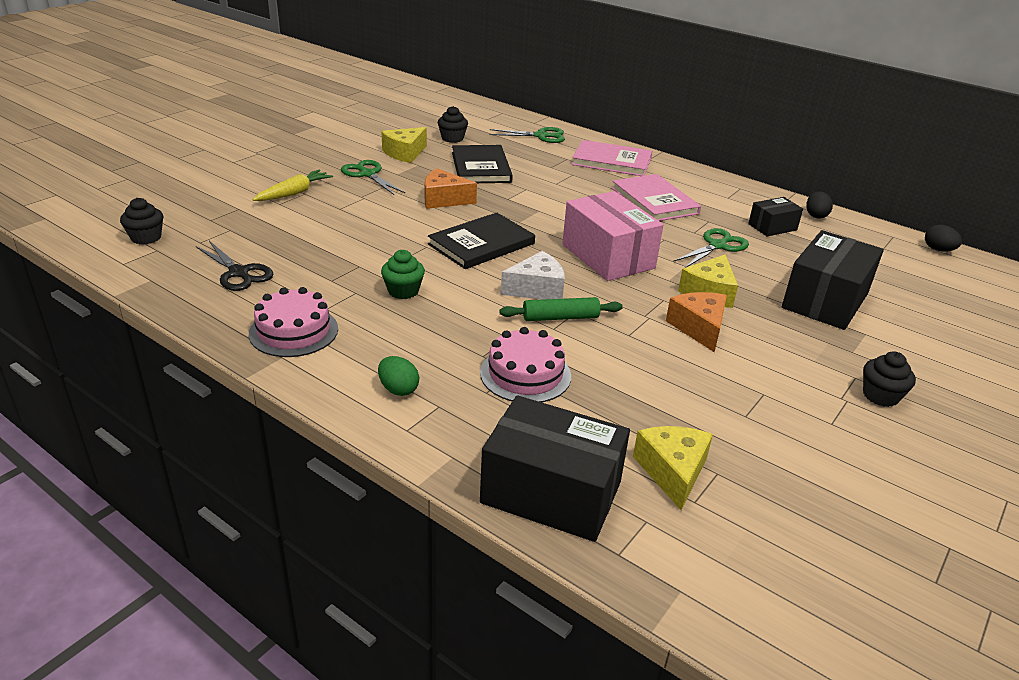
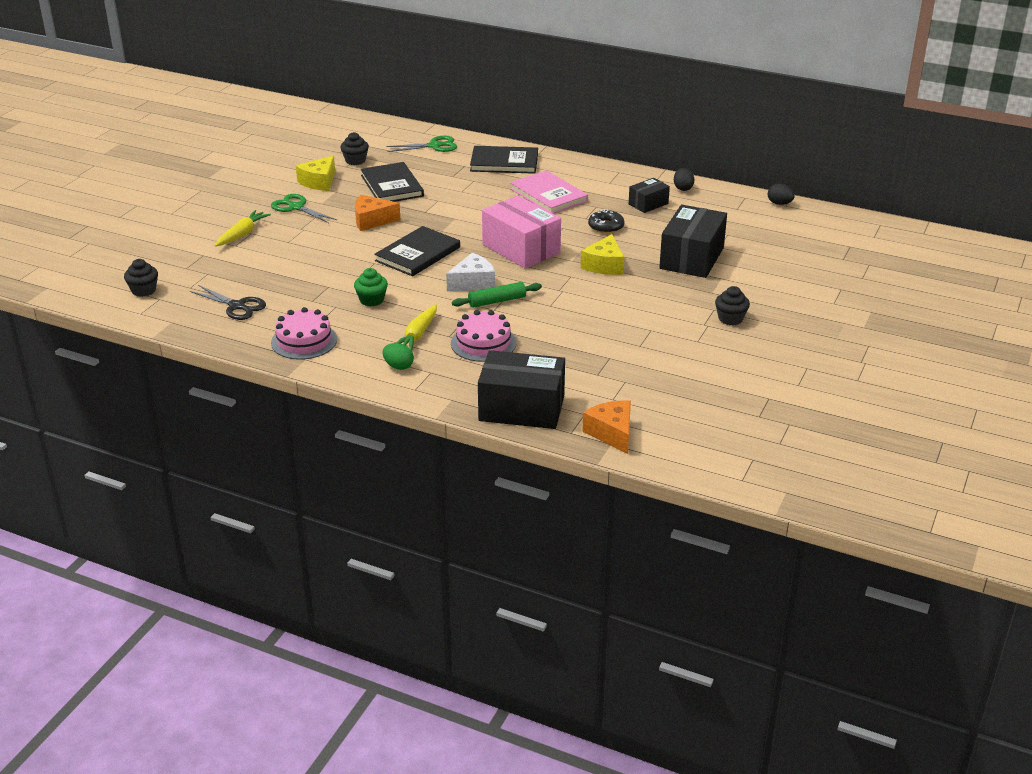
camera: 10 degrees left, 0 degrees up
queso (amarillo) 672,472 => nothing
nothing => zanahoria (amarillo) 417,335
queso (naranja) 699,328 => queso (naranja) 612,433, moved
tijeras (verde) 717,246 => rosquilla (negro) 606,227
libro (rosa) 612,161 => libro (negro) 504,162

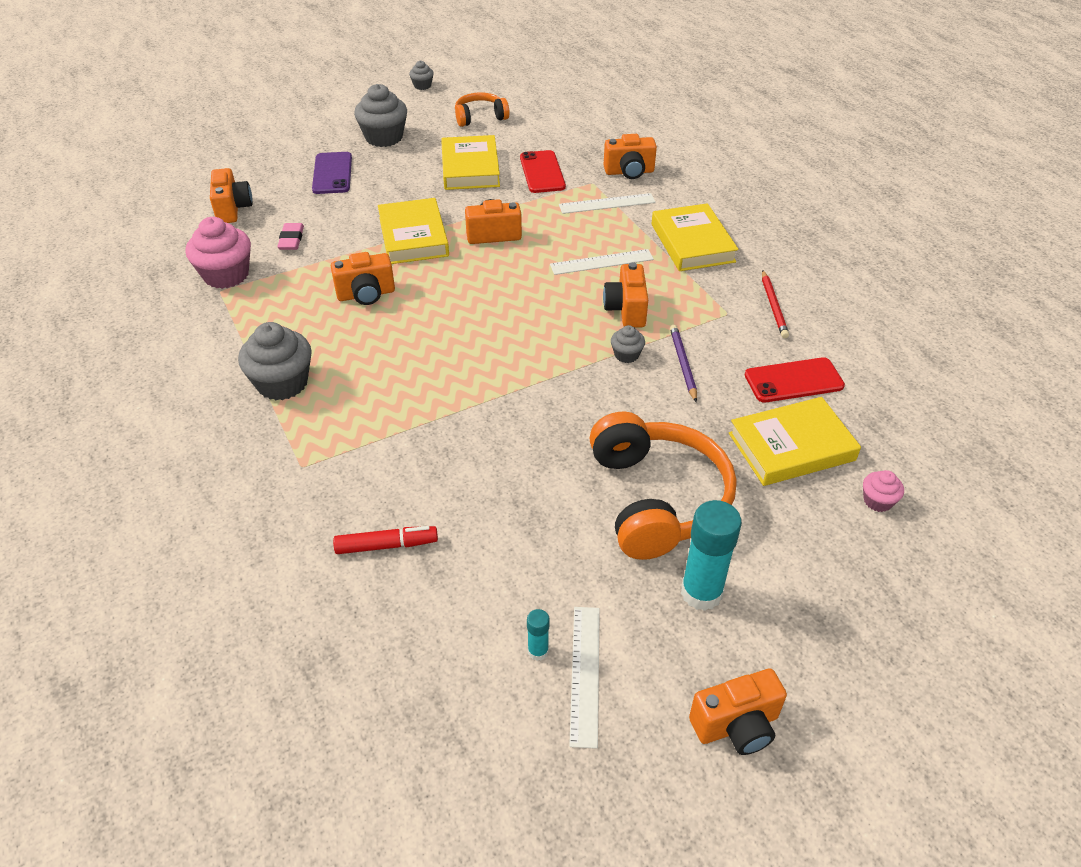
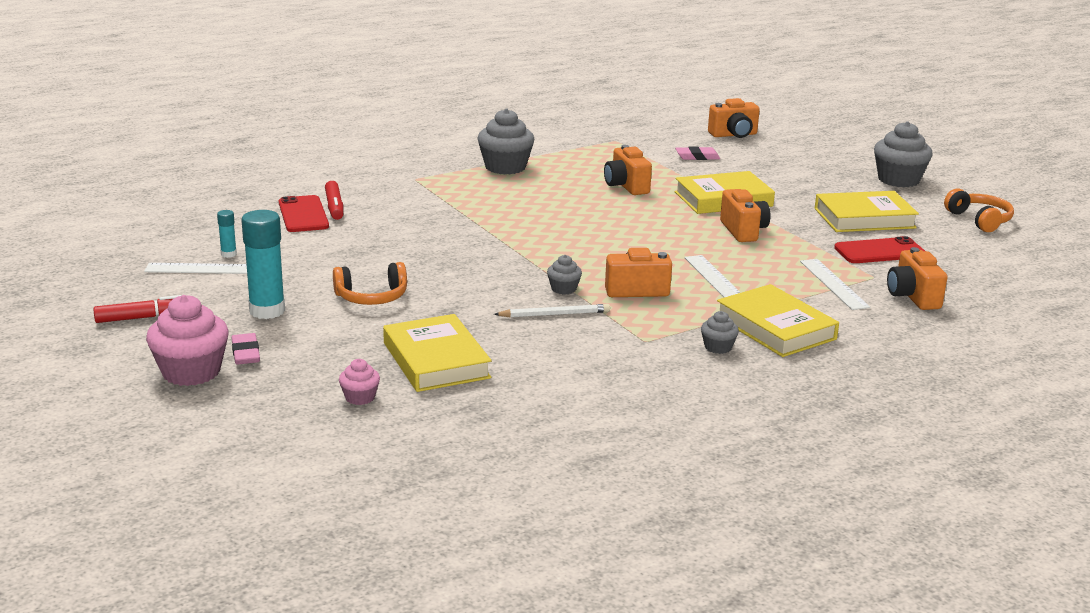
camera: 85 degrees right, 20 degrees down
móvil (morado) 332,173 => nothing
lápiz (rojo) 773,306 => nothing
nothing => goma de borrar (rosa) 246,353
magdalena (rosa) 226,275 => magdalena (rosa) 191,372, moved
magdalena (gris) 422,86 => magdalena (gris) 718,347, moved
móvil (rojo) 793,380 => móvil (rojo) 303,214, moved
cámara (naranja) 736,726 => rotulador (rojo) 142,318
lápiz (morado) 683,364 => lápiz (blanco) 554,314
libro (amarillo) 692,243 => libro (amarillo) 775,328, 75 degrees clockwise
auriculares (naranja) 657,499 => auriculares (naranja) 372,297, x0.54

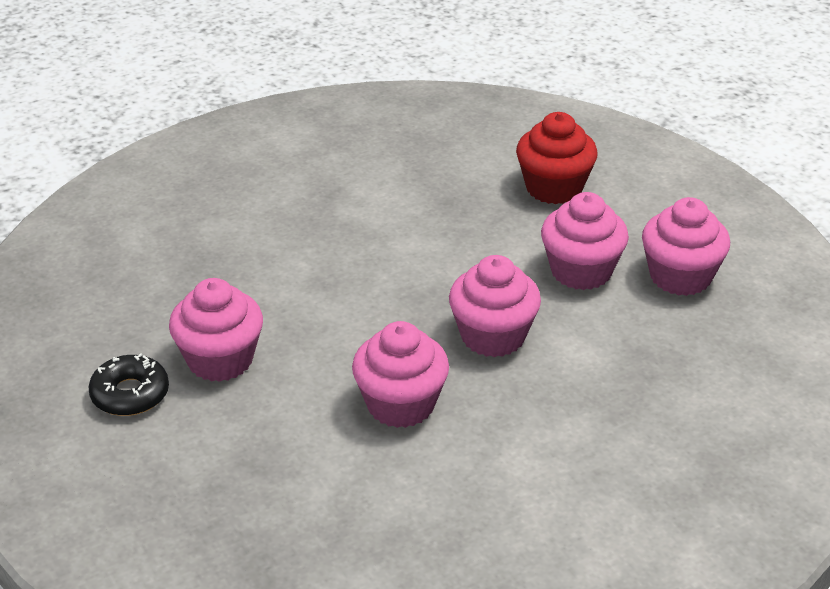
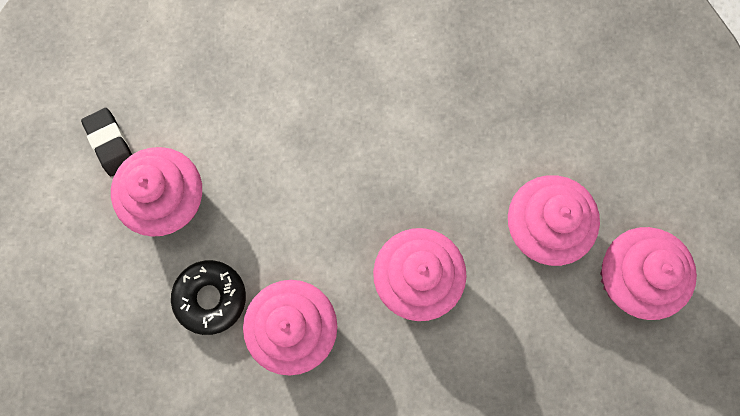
camera: 25 degrees right, 40 degrees up
magdalena (rojo) 554,187 => nothing
nothing => goma de borrar (negro) 110,143
rosquilla (negro) 130,394 => rosquilla (negro) 211,297, moved

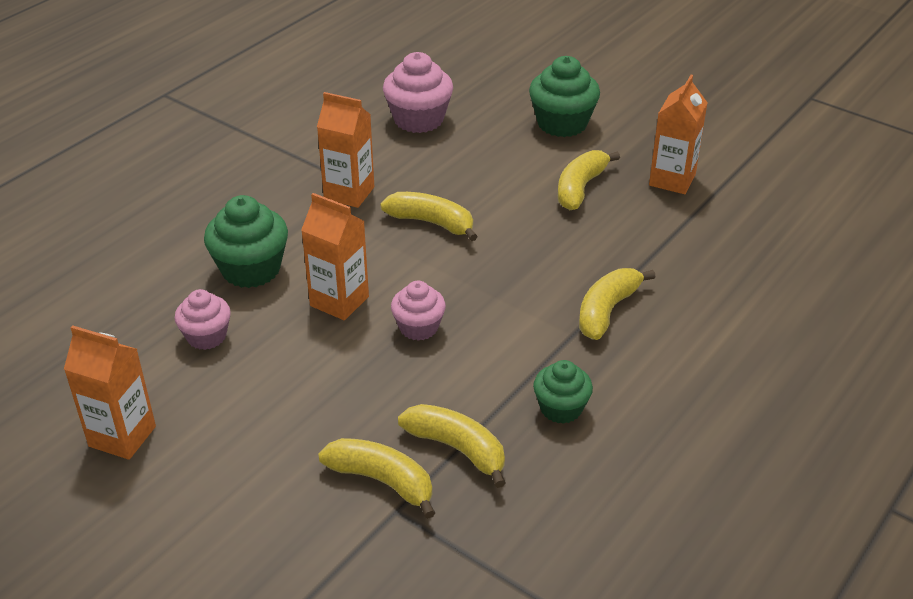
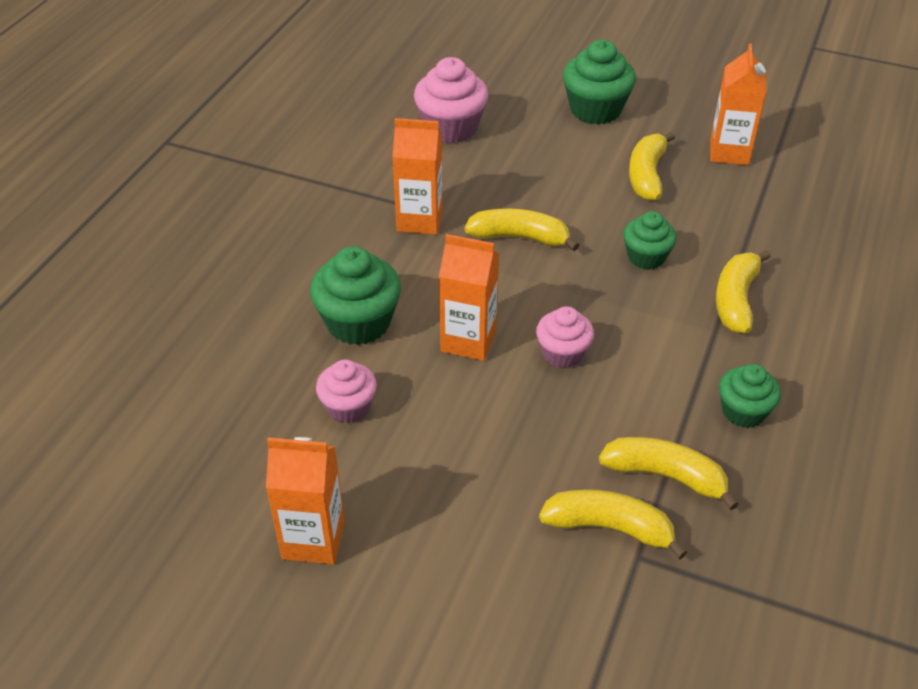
camera: 15 degrees left, 5 degrees up
nothing => magdalena (verde) 646,257

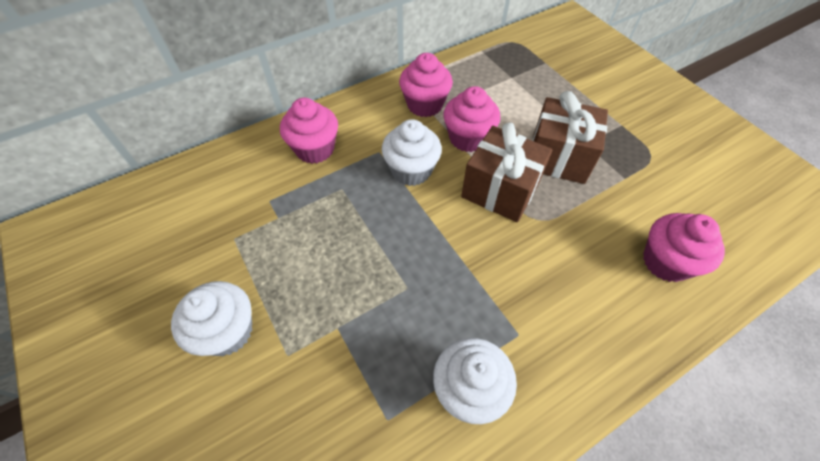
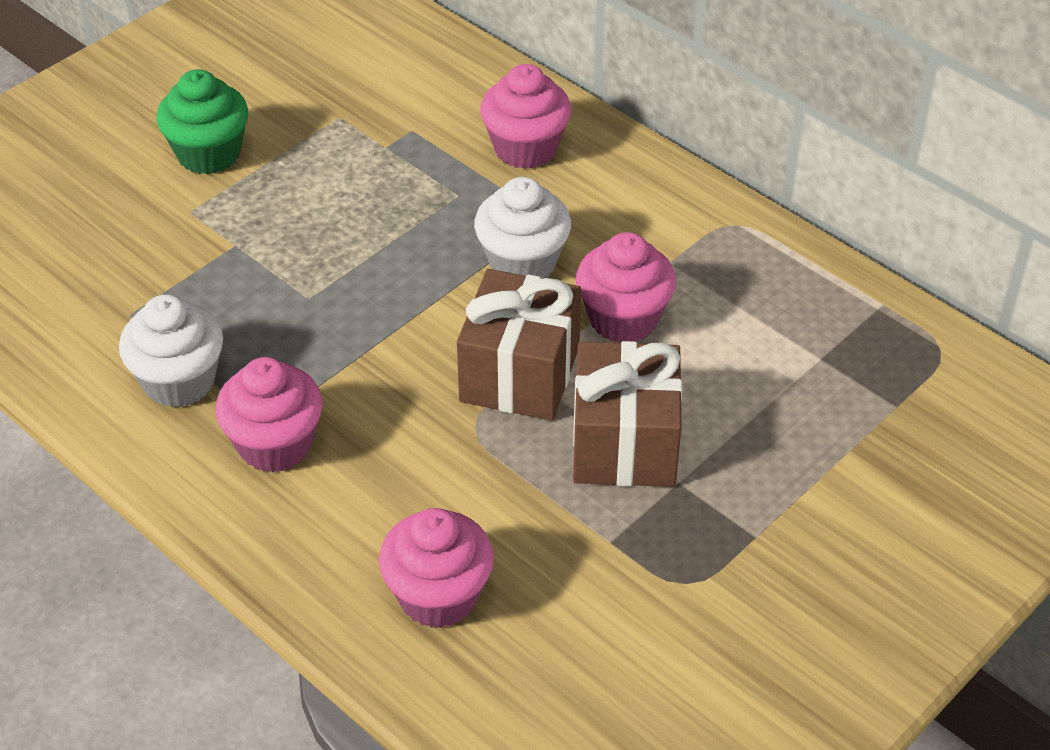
camera: 75 degrees right, 10 degrees down
magdalena (rosa) 425,105 => magdalena (rosa) 275,444, moved
magdalena (blanco) 227,331 => magdalena (verde) 209,154

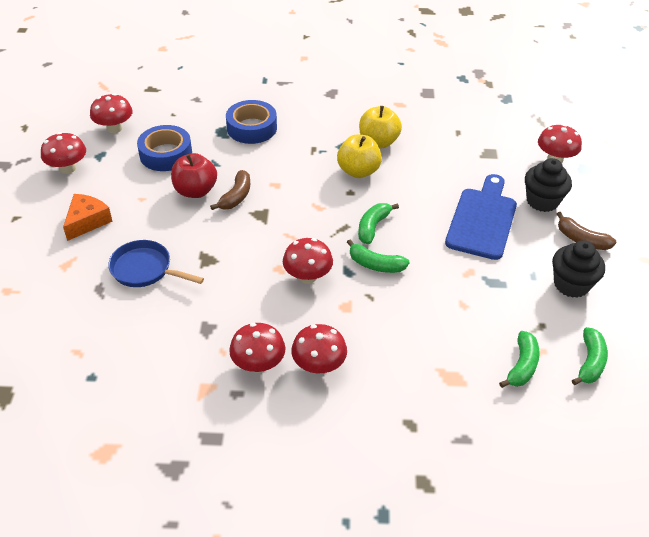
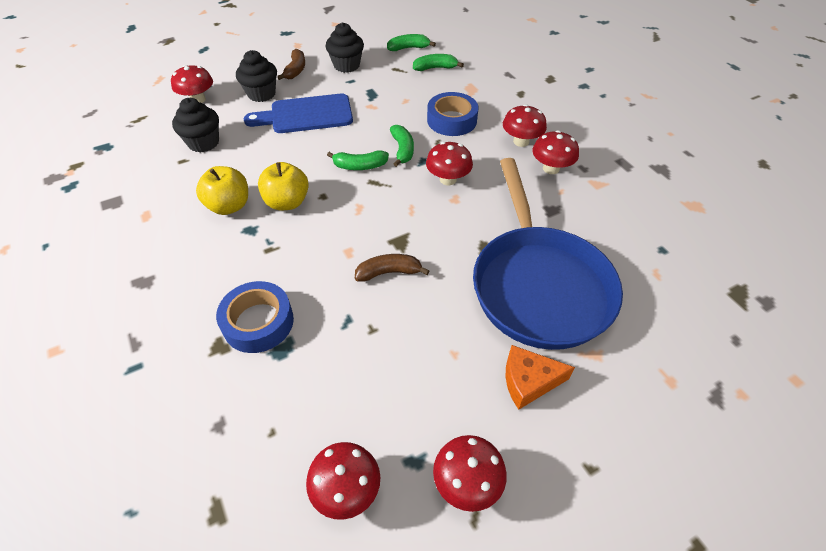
camera: 120 degrees left, 5 degrees up
manzana (rojo) 195,191 => nothing
nothing => magdalena (negro) 203,143
cinta adhesiva (azul) 166,154 => cinta adhesiva (azul) 452,120, moved
sartén (azul) 145,269 => sartén (azul) 538,285, x2.12

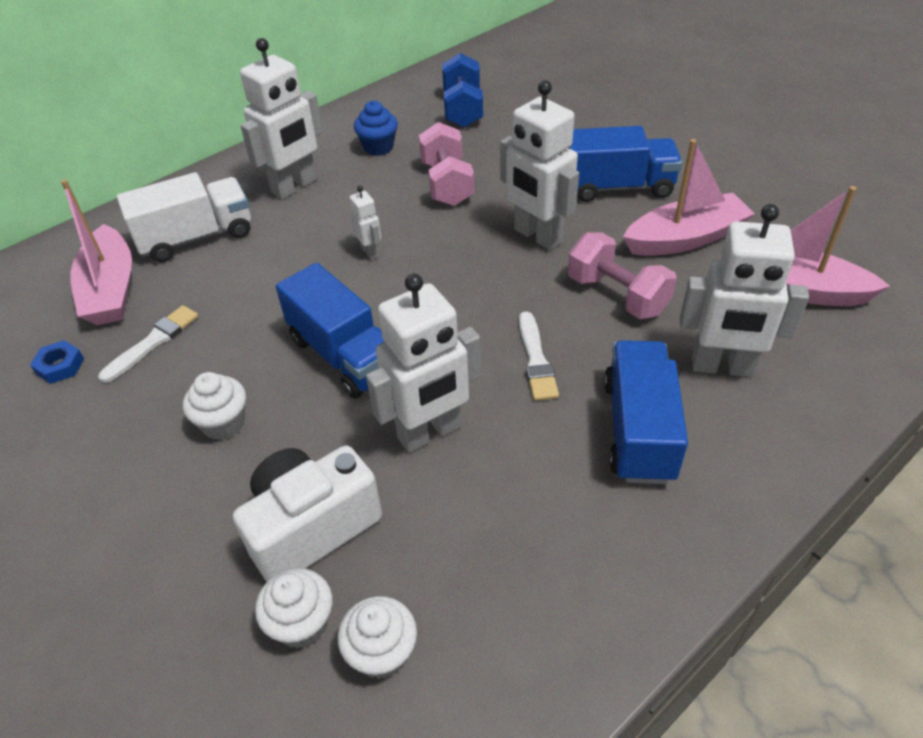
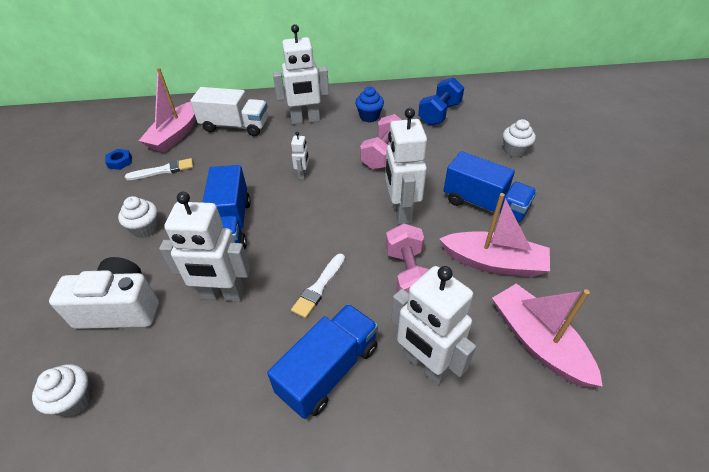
camera: 35 degrees right, 0 degrees up
magdalena (blanco) 302,624 => magdalena (blanco) 514,151, moved

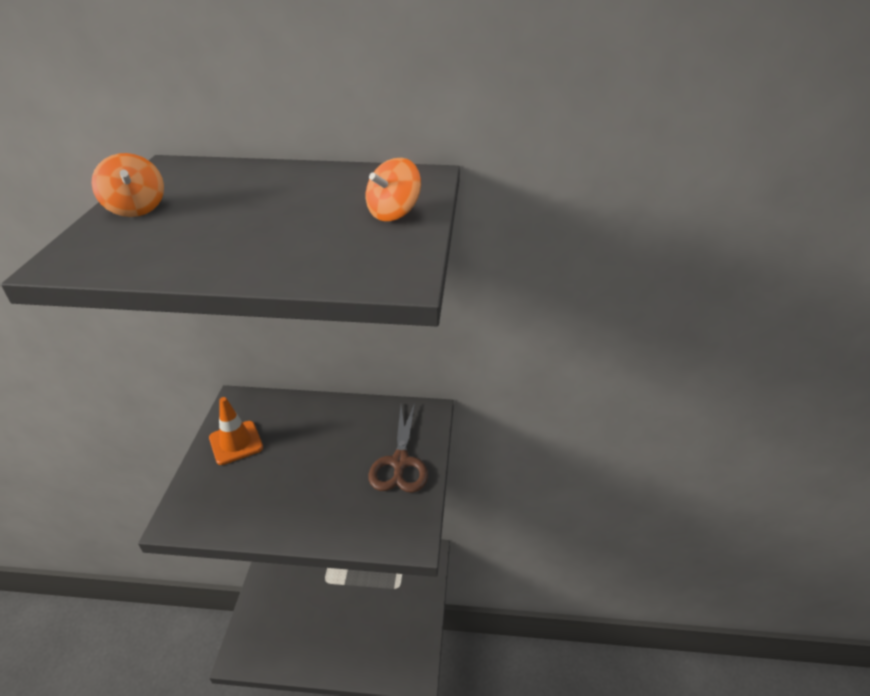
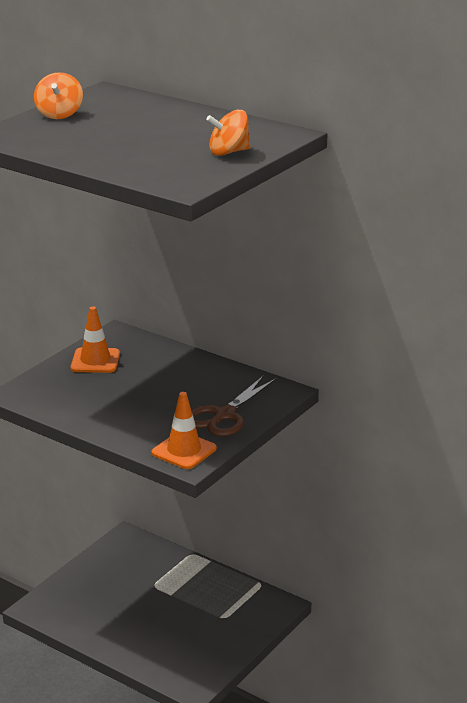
camera: 30 degrees right, 10 degrees down
nothing => cono de tráfico (naranja) 184,451

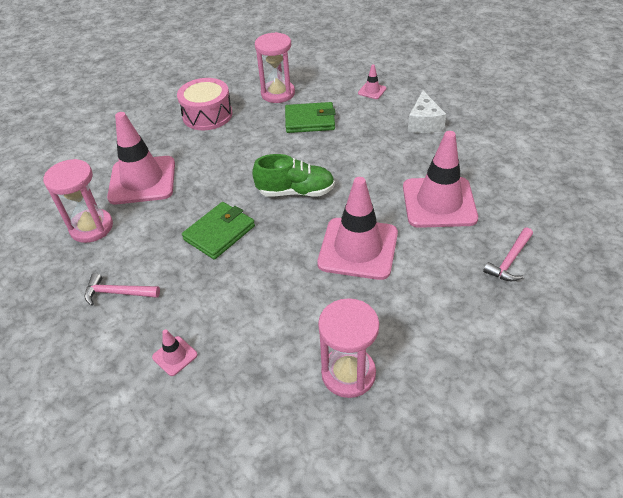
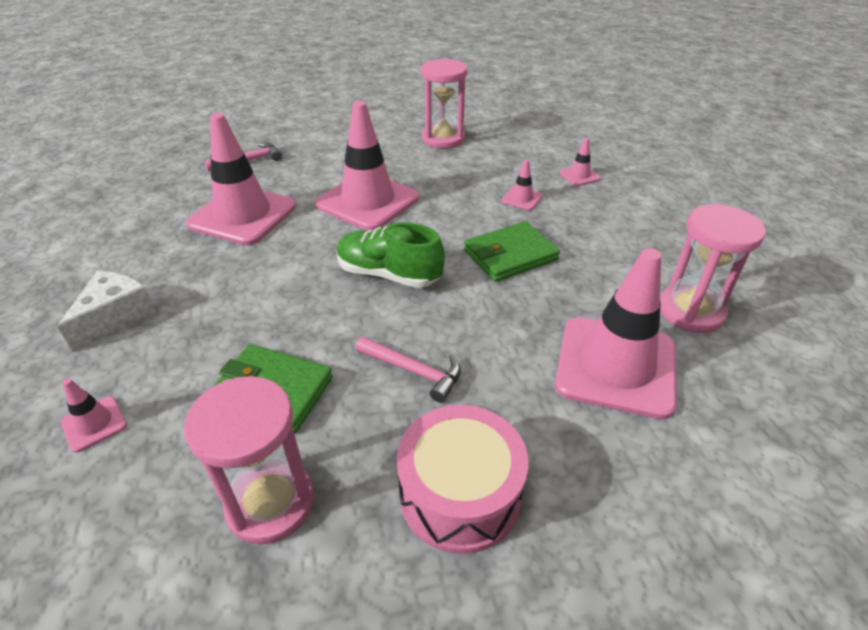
camera: 160 degrees left, 5 degrees down
nothing => cono de tráfico (rosa) 521,199
martillo (rosa) 118,293 => martillo (rosa) 413,371, moved

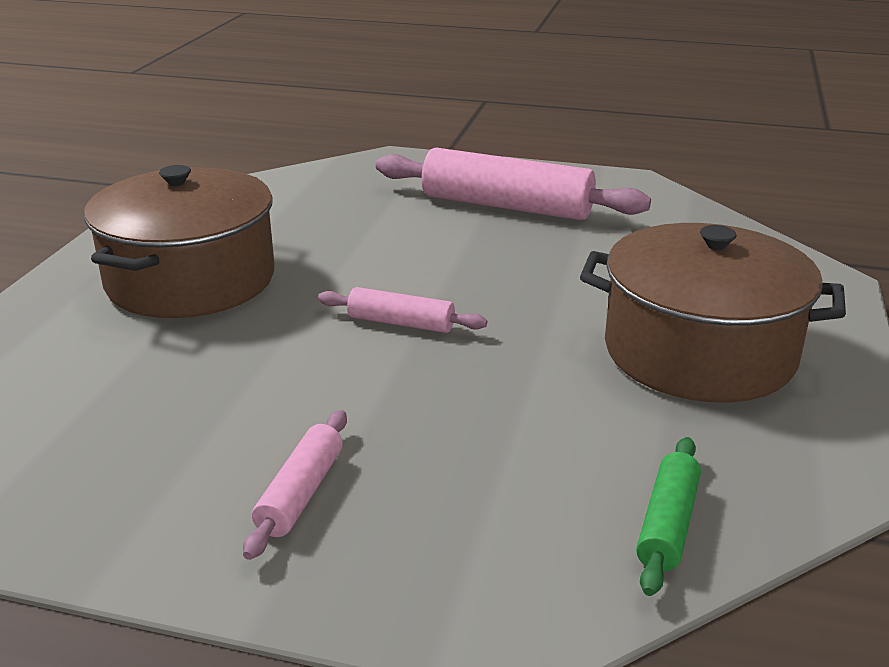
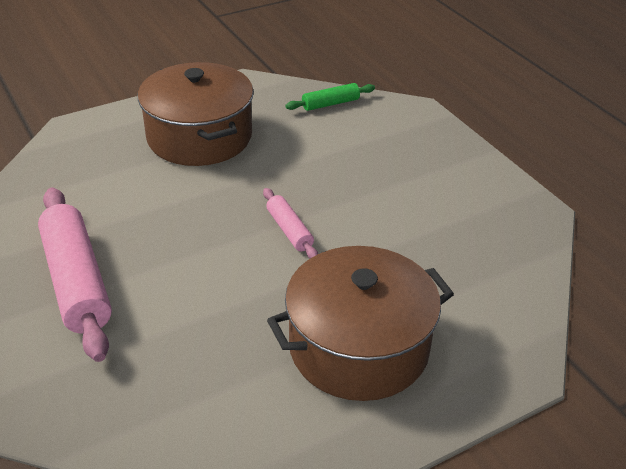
camera: 135 degrees left, 10 degrees up
rodillo (rosa) 301,493 => nothing

